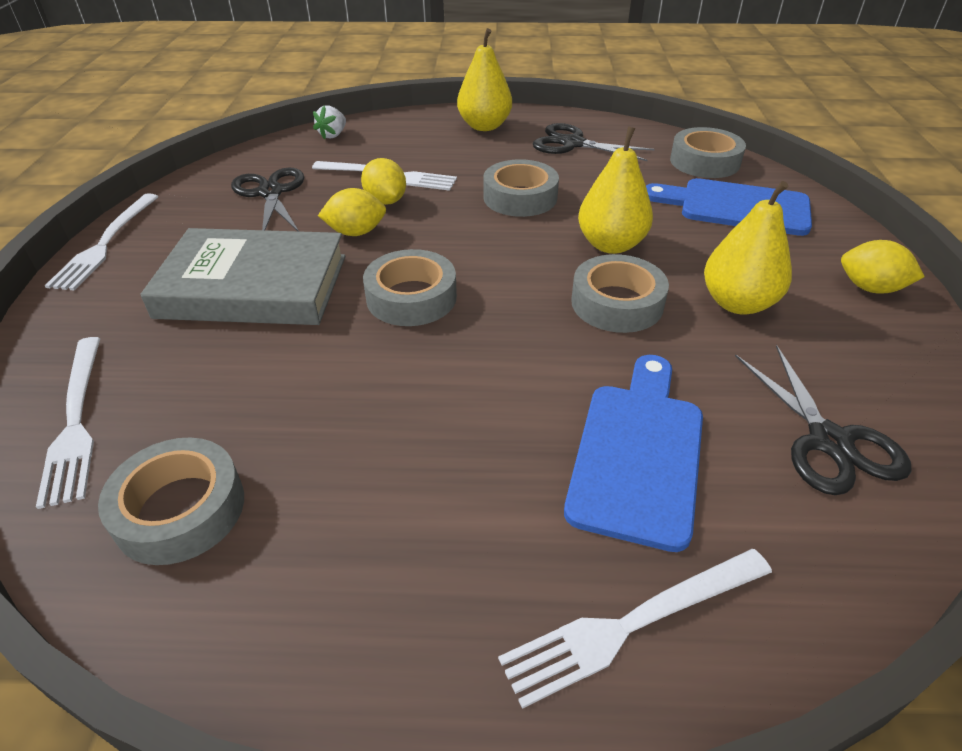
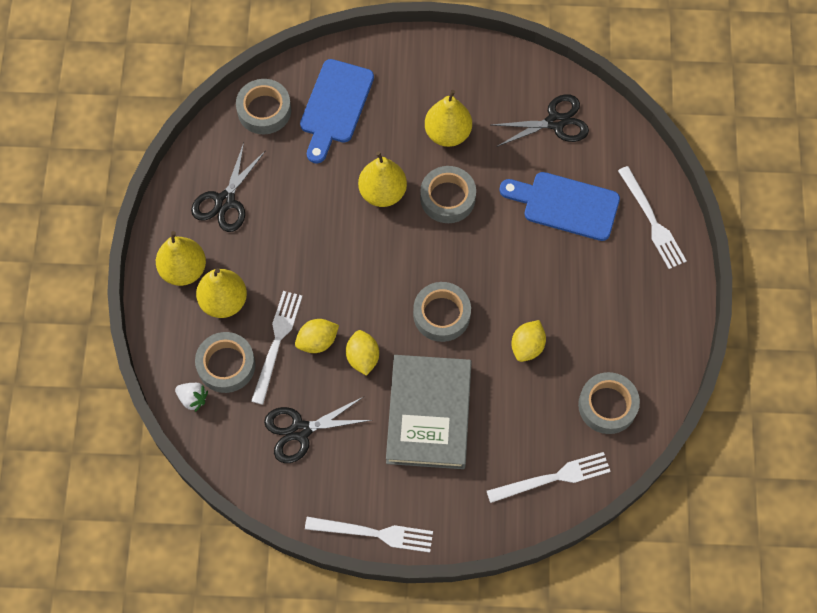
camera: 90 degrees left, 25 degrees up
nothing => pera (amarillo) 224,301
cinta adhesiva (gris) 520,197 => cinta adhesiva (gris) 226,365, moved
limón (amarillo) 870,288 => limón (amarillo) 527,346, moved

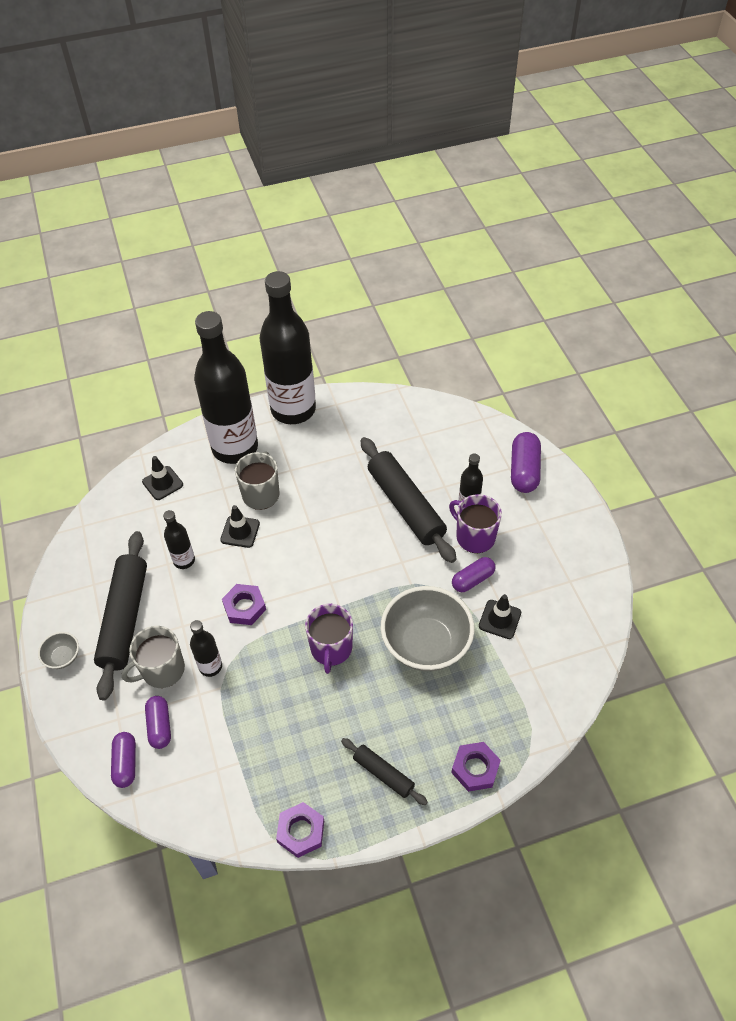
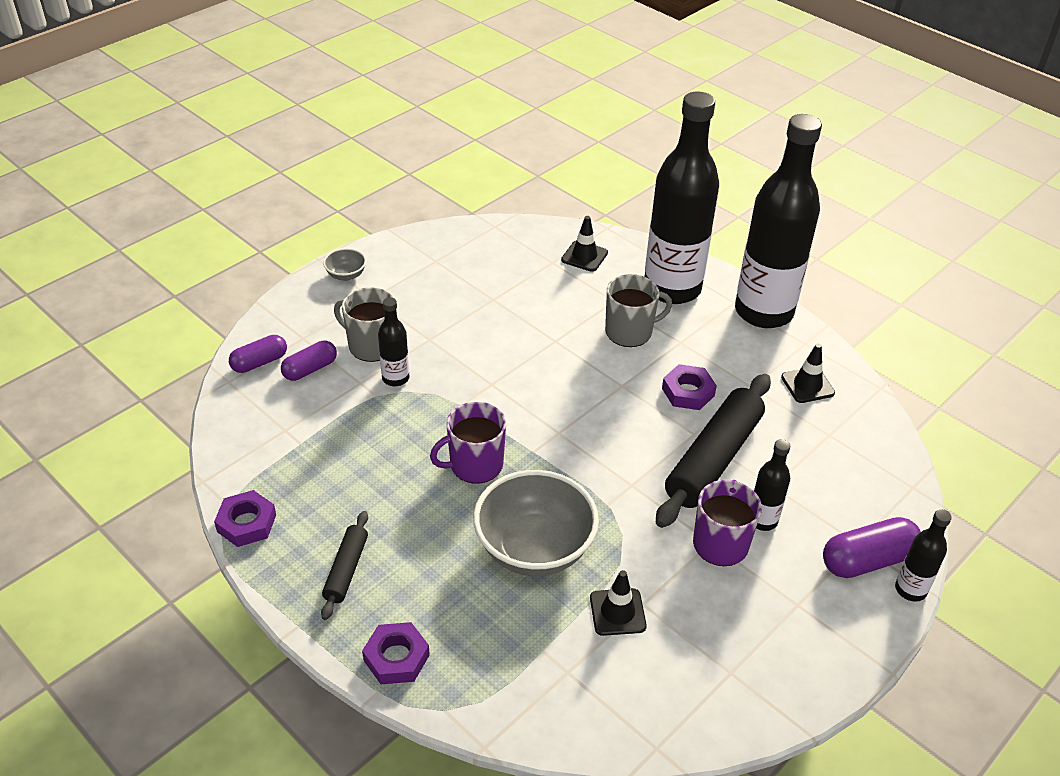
camera: 60 degrees right, 10 degrees down
rodillo (negro) 124,618 => nothing
cápsula (morado) 473,580 => nothing
botella (negro) 184,560 => botella (negro) 910,589, moved
cono de tráfico (negro) 240,532 => cono de tráfico (negro) 807,385, moved
tuerca (morado) 244,607 => tuerca (morado) 688,392, moved

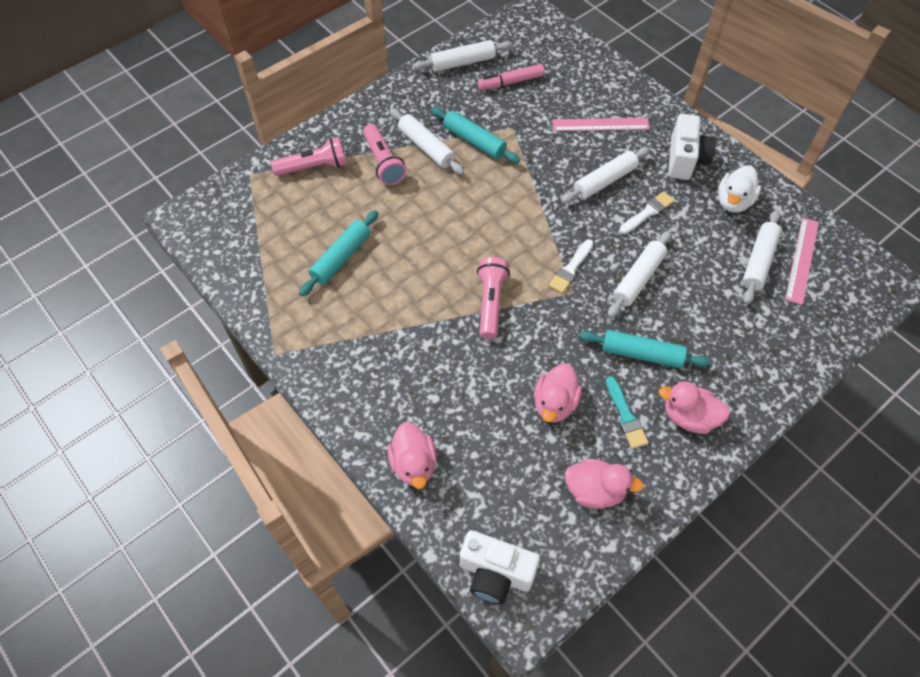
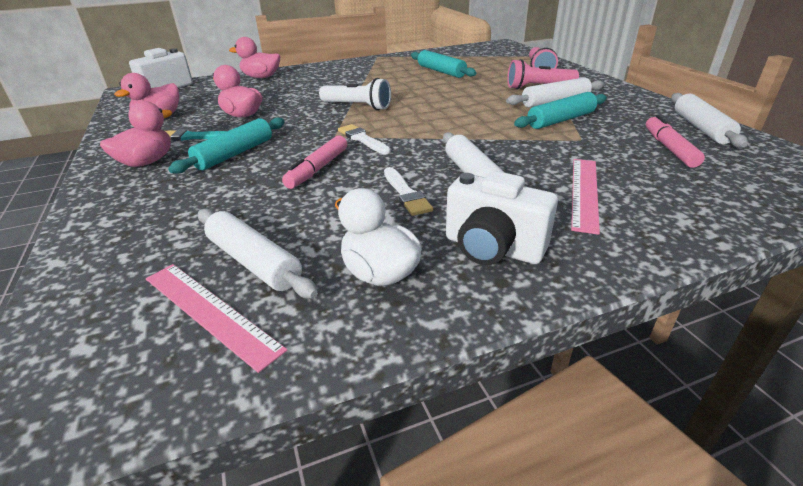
camera: 110 degrees right, 25 degrees down
rodillo (blanco) 638,278 => rotulador (rosa) 318,169
lámpara de mano (rosa) 491,302 => lámpara de mano (blanco) 357,106

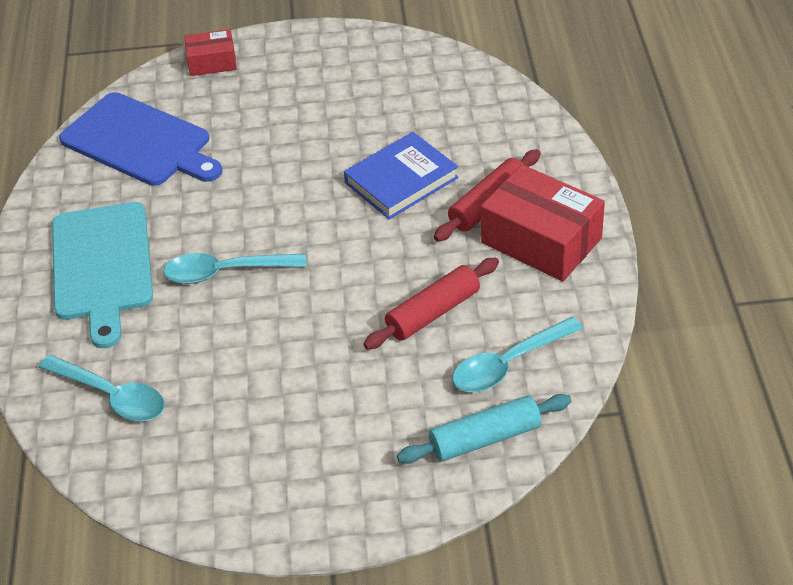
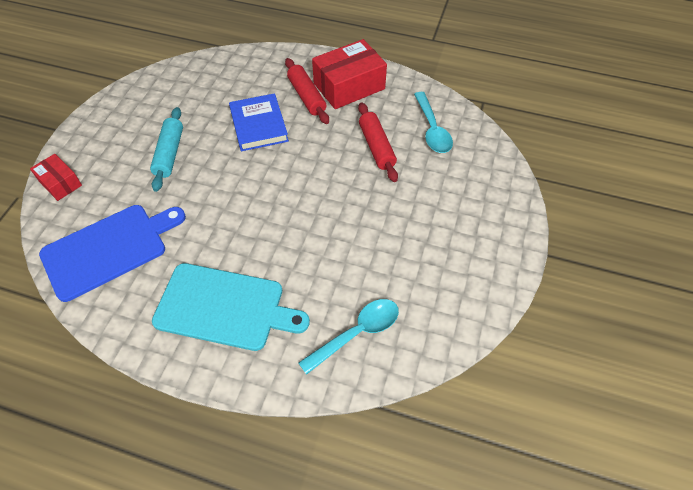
camera: 70 degrees left, 10 degrees up
cuchara (turquesa) 225,272 => nothing
rodillo (turquesa) 485,438 => rodillo (turquesa) 170,154, moved
caja (rojo) 212,62 => caja (rojo) 60,183, 60 degrees counterclockwise

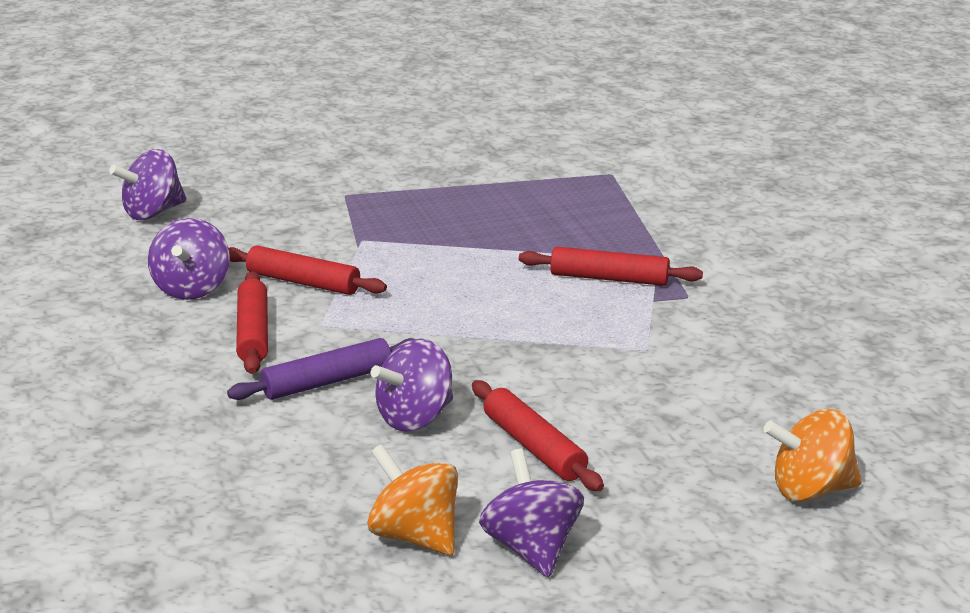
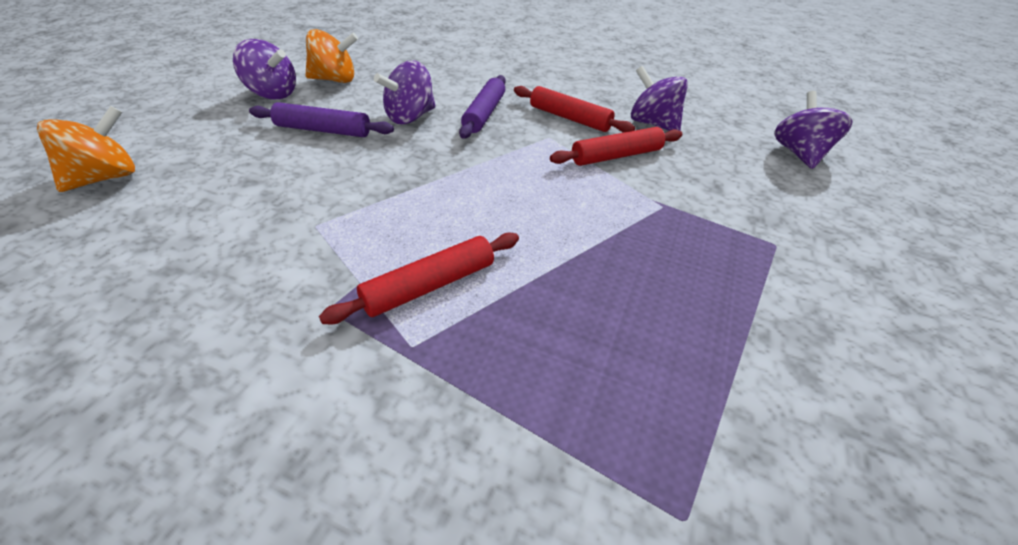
camera: 130 degrees right, 15 degrees up
rodillo (rojo) 534,447 => rodillo (morado) 323,130
peonza (morado) 415,418 => peonza (morado) 410,117, 135 degrees counterclockwise

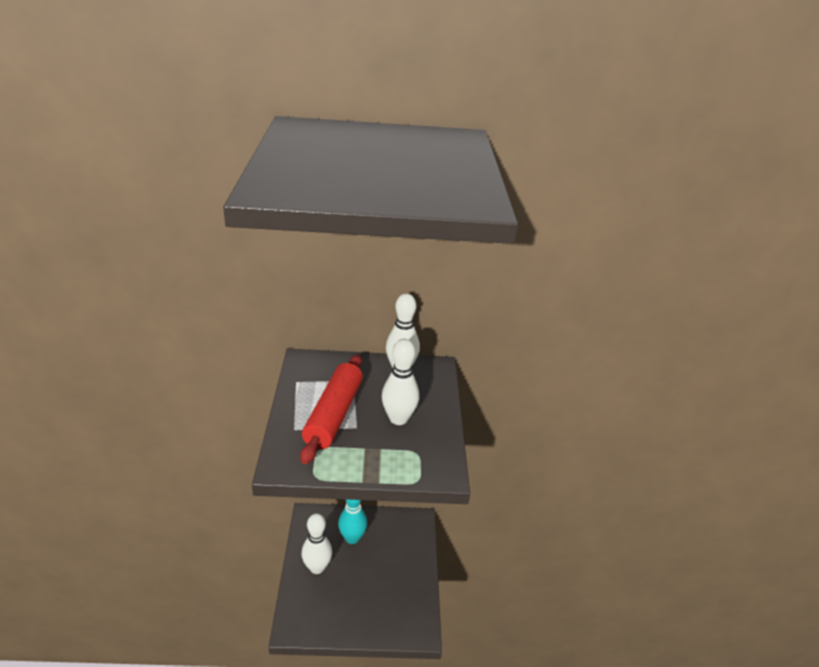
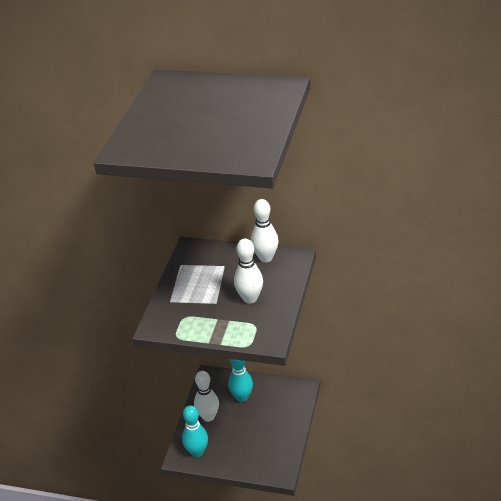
camera: 20 degrees right, 5 degrees up
rodillo (rojo) 333,415 => nothing
nothing => bolo (turquesa) 197,452

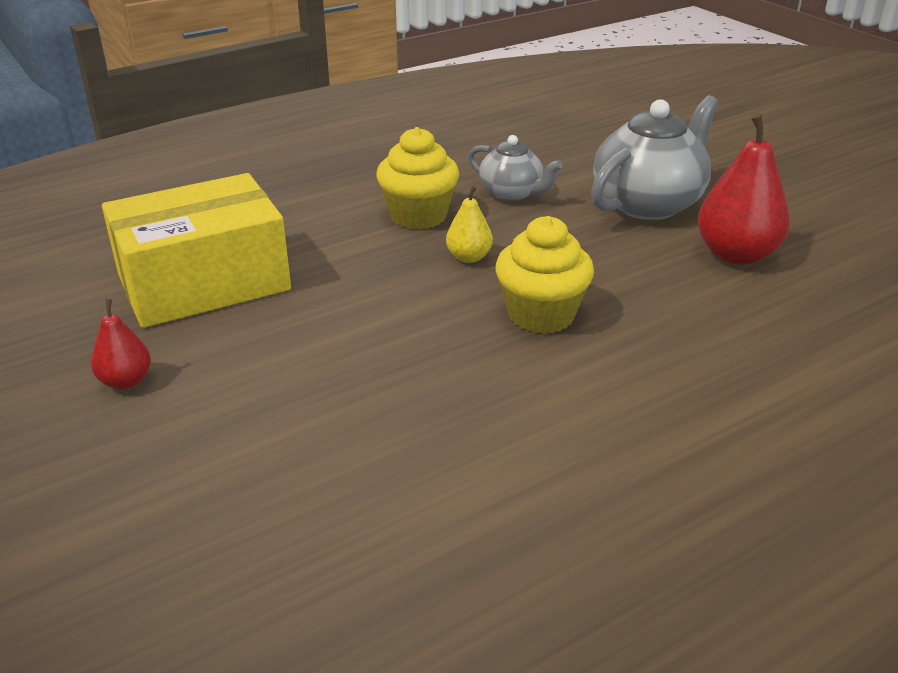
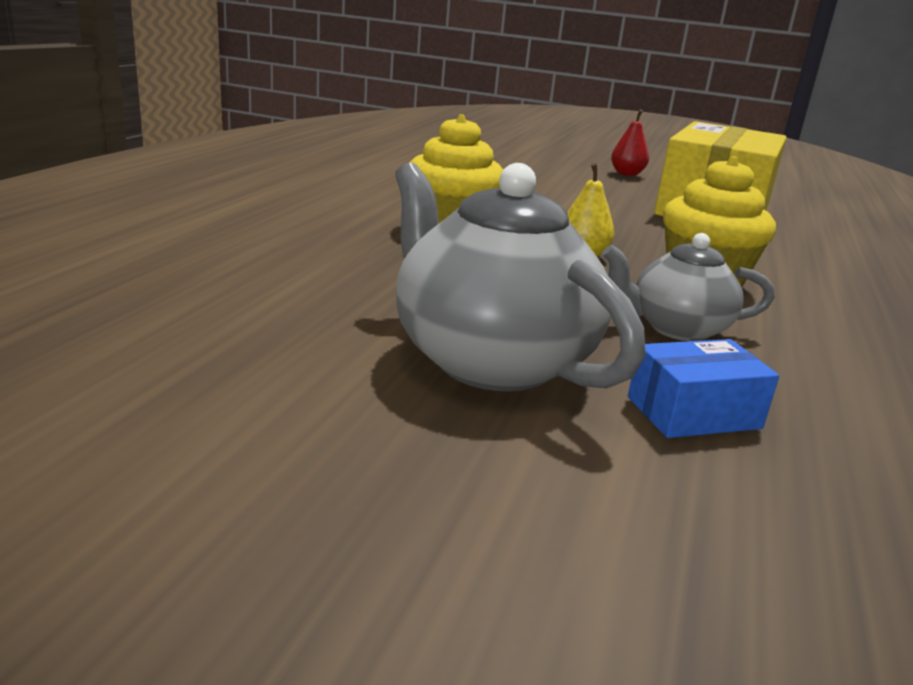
camera: 140 degrees right, 10 degrees down
pera (rojo) 736,254 => nothing
nothing => caja (azul) 693,413
tetera (gris) 648,203 => tetera (gris) 490,360, 135 degrees clockwise

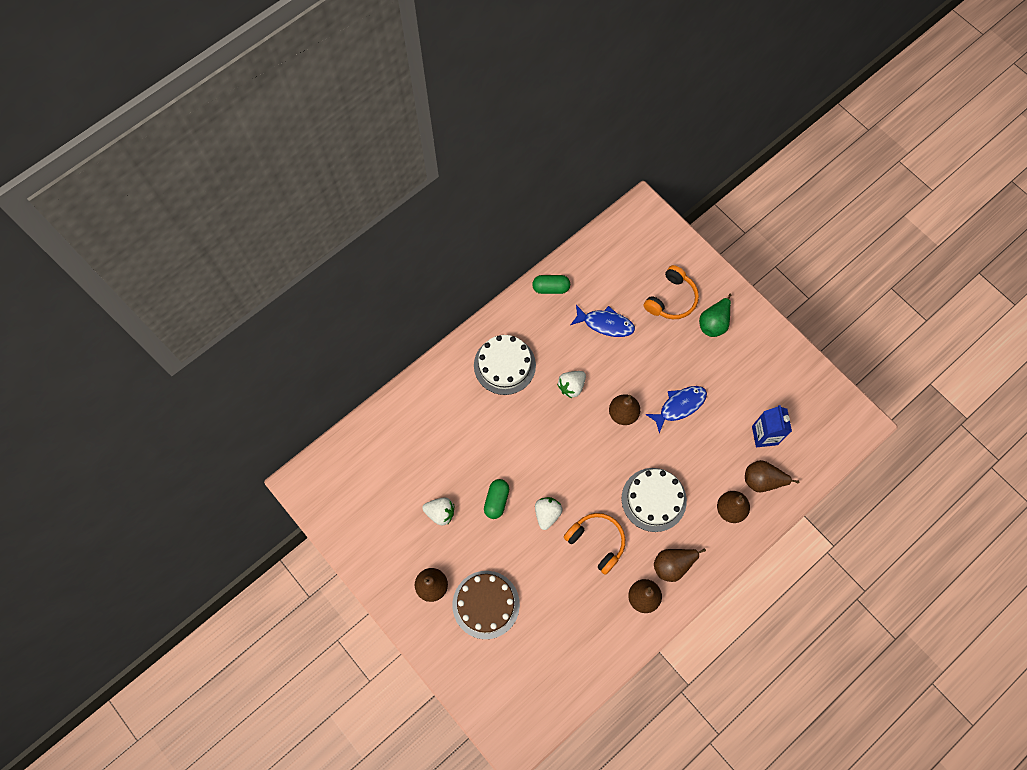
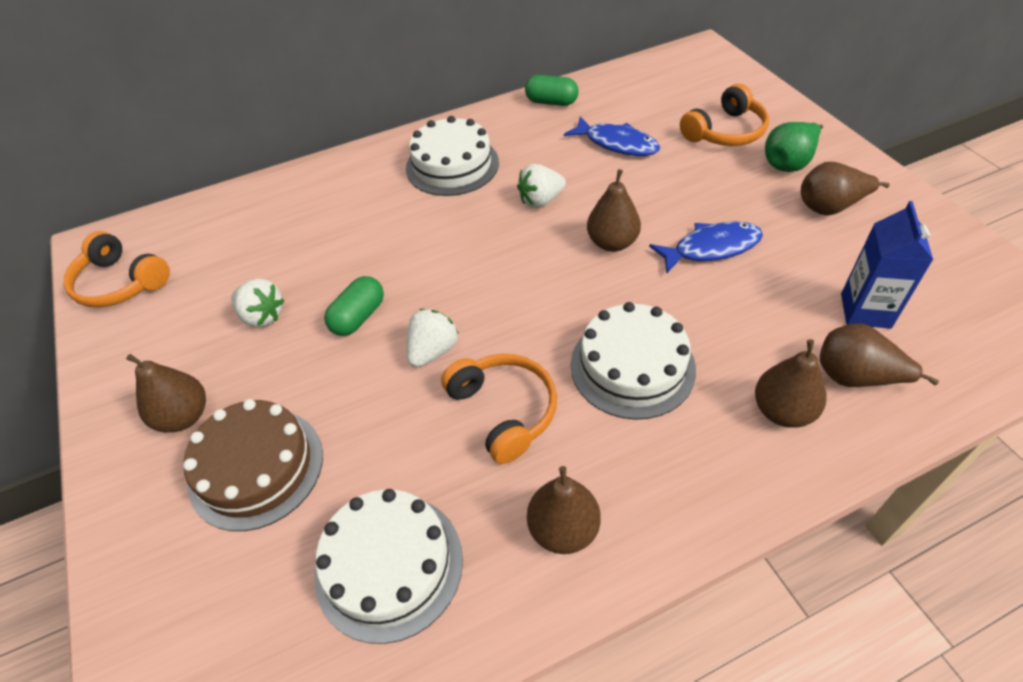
camera: 20 degrees right, 20 degrees down
nothing => auriculares (naranja) 121,283
nothing => tarta (blanco) 389,565
pera (marrón) 673,565 => pera (marrón) 830,207, moved

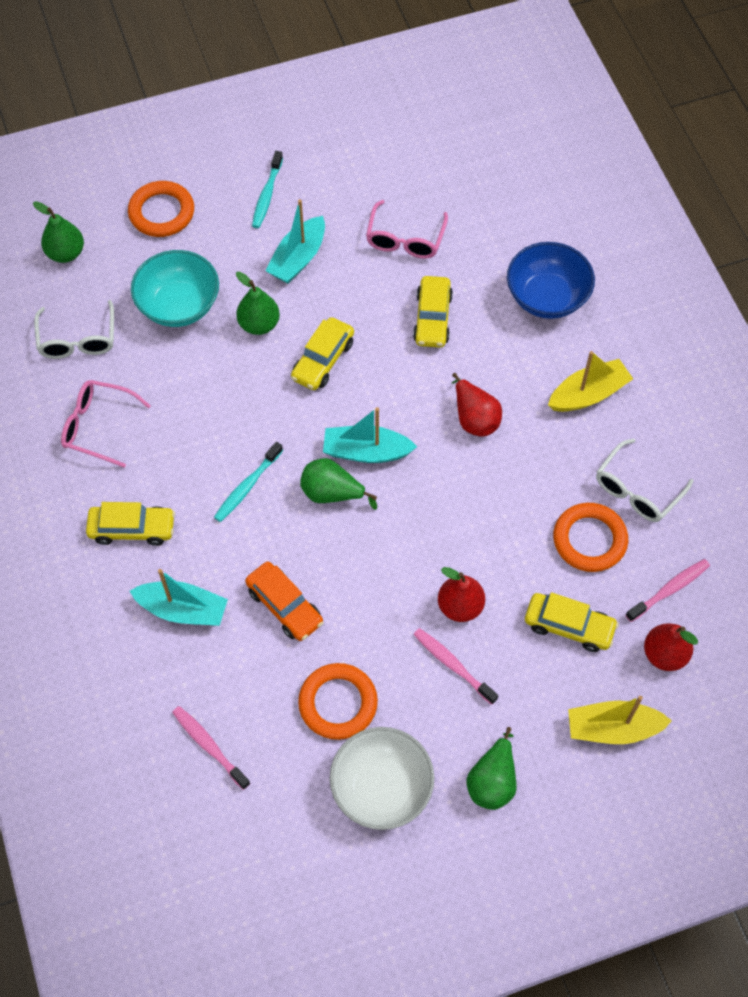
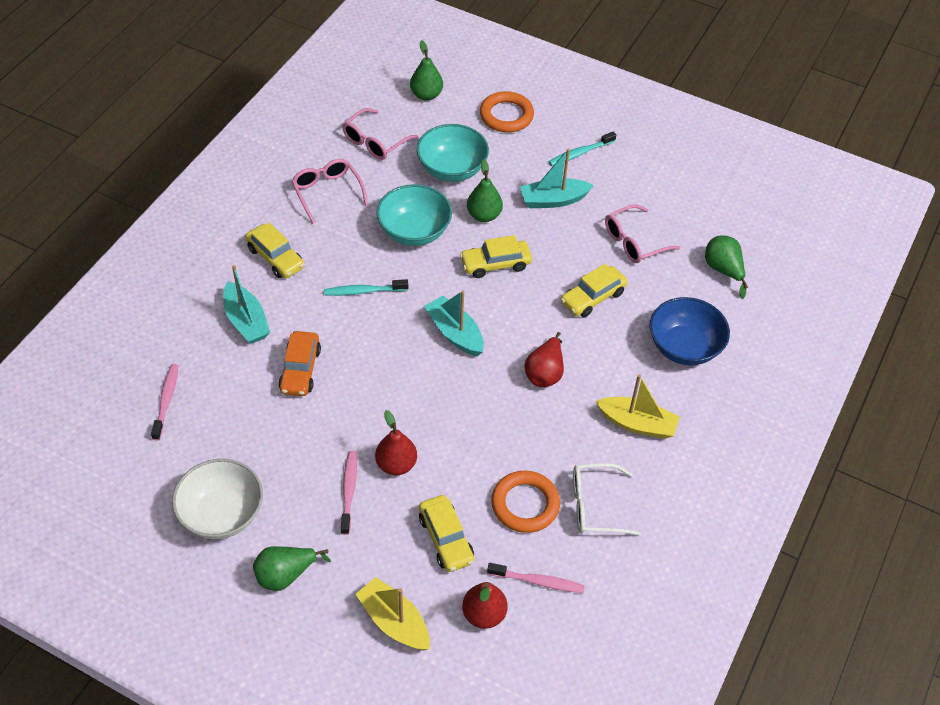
camera: 45 degrees right, 10 degrees down
anillo (naranja) 338,703 => nothing
nothing => cuenco (turquesa) 414,231
pera (verde) 332,493 => pera (verde) 723,270, moved
gafas (blanco) 78,339 => gafas (rosa) 375,141

